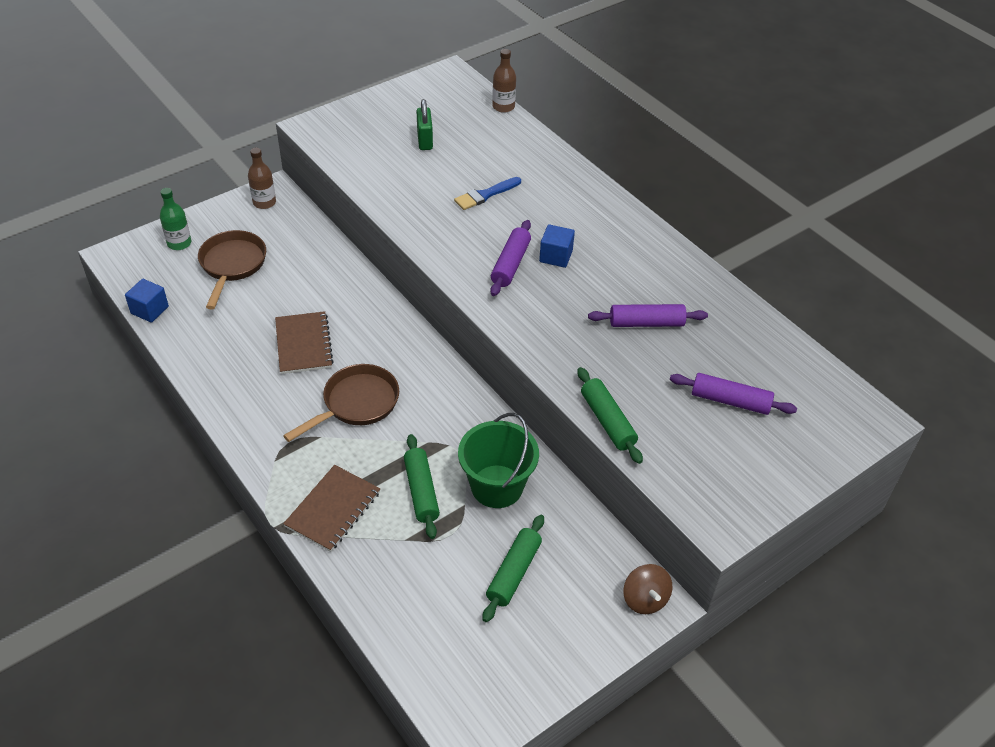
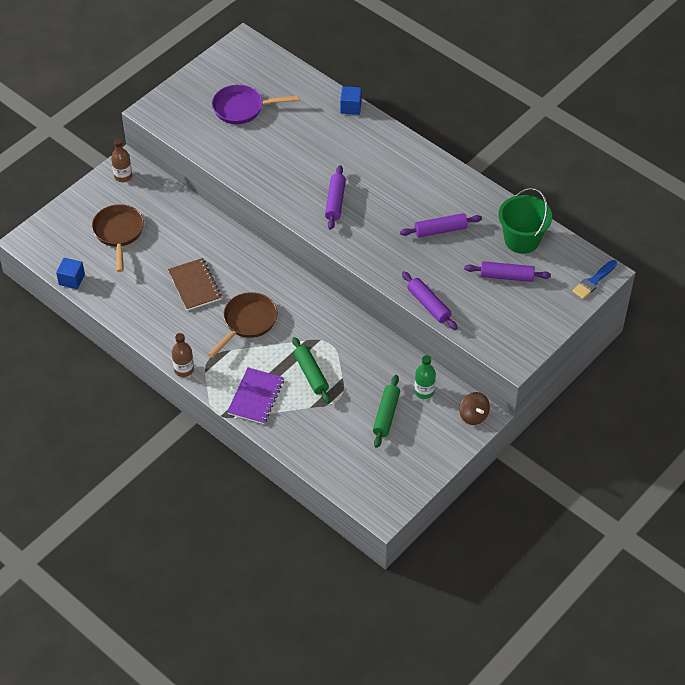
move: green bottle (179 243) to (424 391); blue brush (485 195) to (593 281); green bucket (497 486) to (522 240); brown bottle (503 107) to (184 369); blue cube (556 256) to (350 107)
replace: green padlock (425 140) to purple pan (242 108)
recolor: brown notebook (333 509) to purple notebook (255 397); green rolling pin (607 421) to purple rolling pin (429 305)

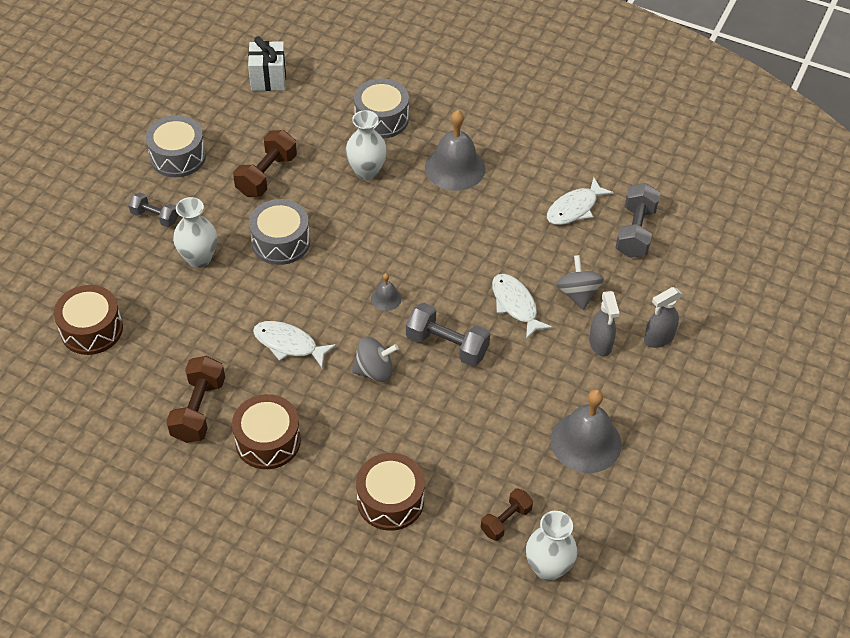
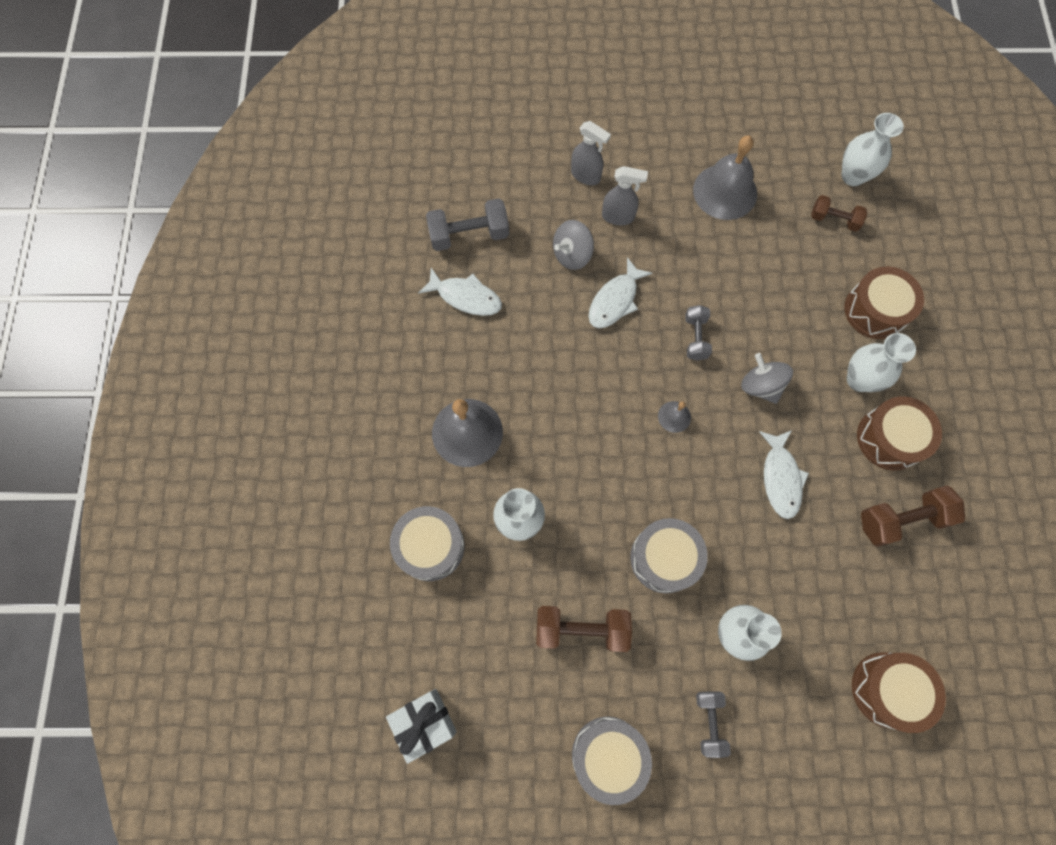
insert: white vase (859 379)
rotate: grey spray bottle (600 344) = (618 217) 45 degrees clockwise
resize: grey dumbbell (447 345) = (695 338) x0.63

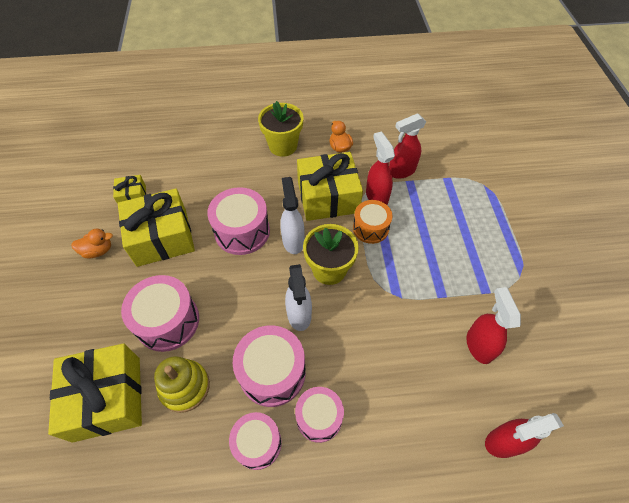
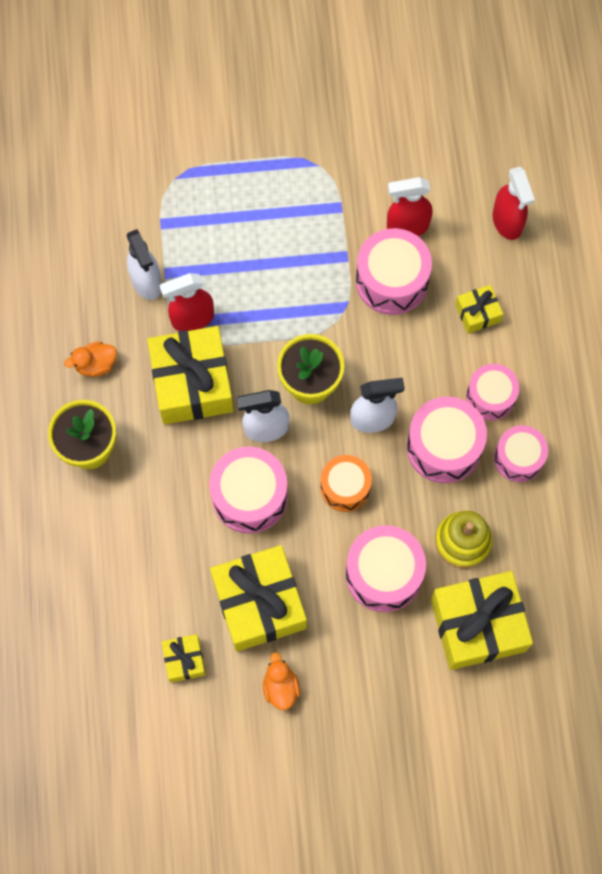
insert: pink drum (392 280); yellow gift (477 313)
move: orange drum (370 228) to (345 487)
recolor: red spray bottle (401 171) to white spray bottle (146 282)

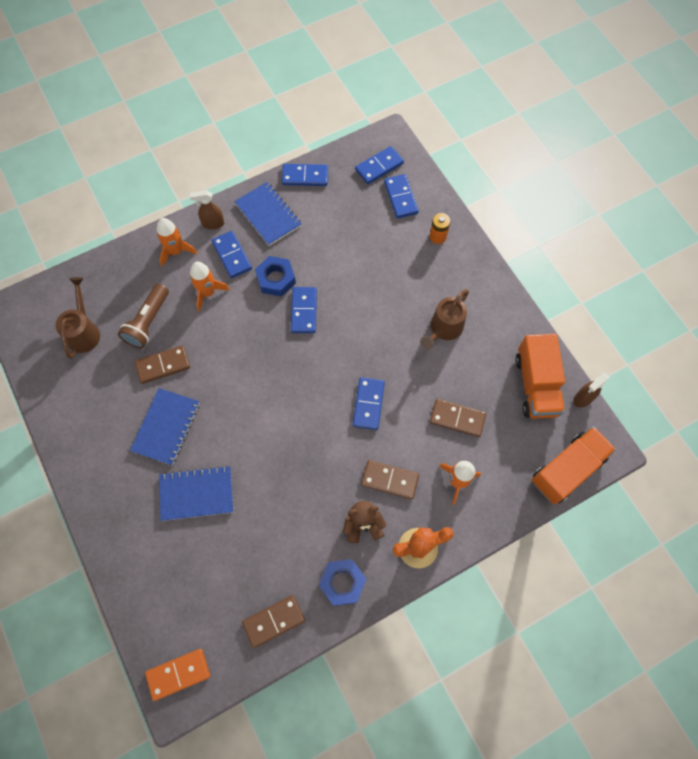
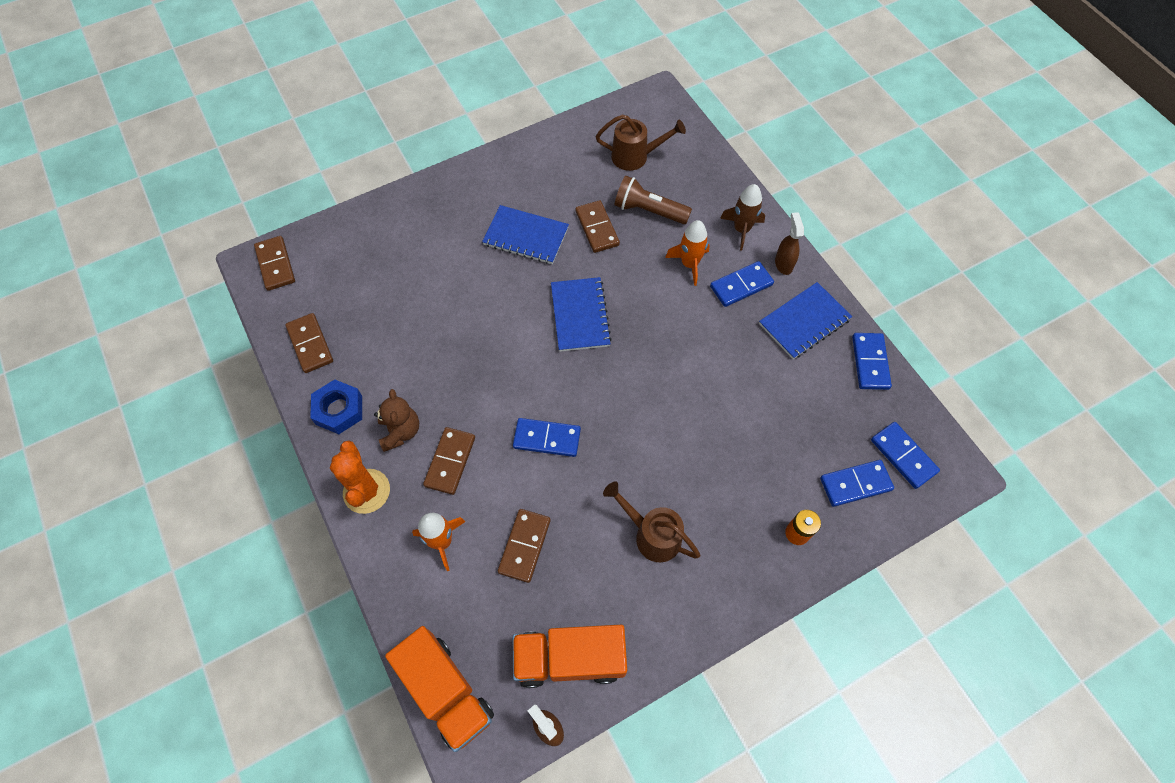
delete: blue nut (276 279); blue domino (304 311)
move: blue notebook (196 494) to (580 315)
recolor: orange domino (178 674) to brown domino (275 265); orange rocket (176 251) to brown rocket (741 230)

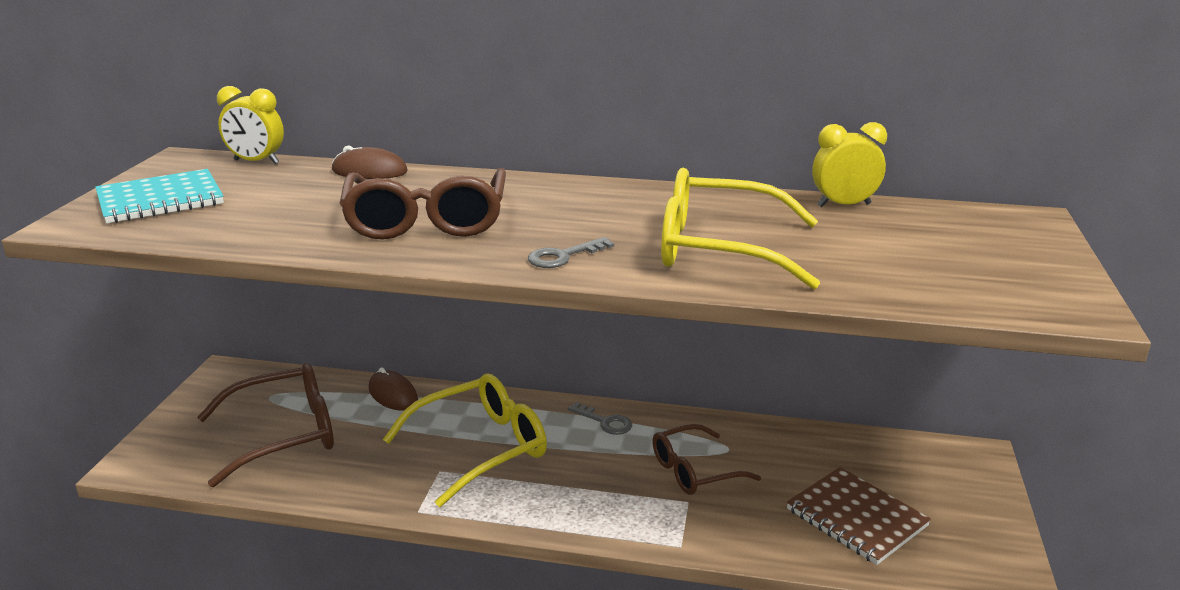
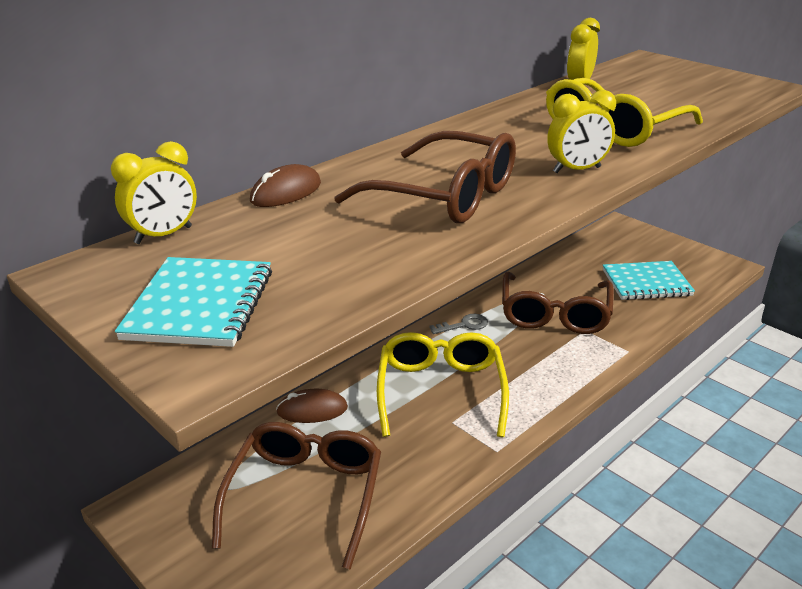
replace: grey key (563 256) to yellow clock (577 170)
recolor: brown notebook (856 518) to turquoise notebook (646 283)
resize: brown glasses (693 471) = (554 315) x1.56

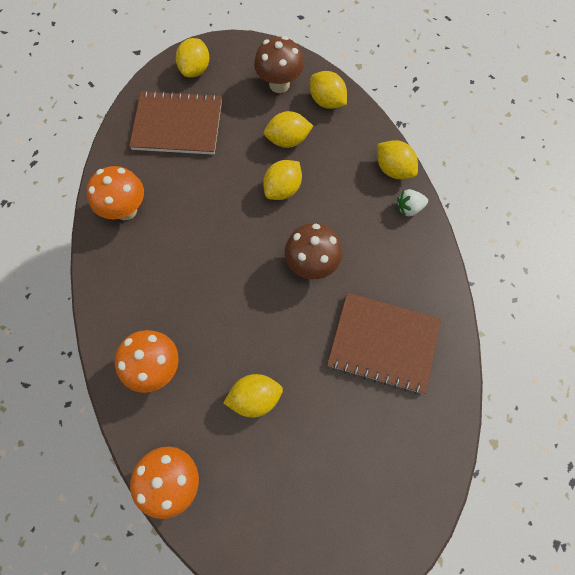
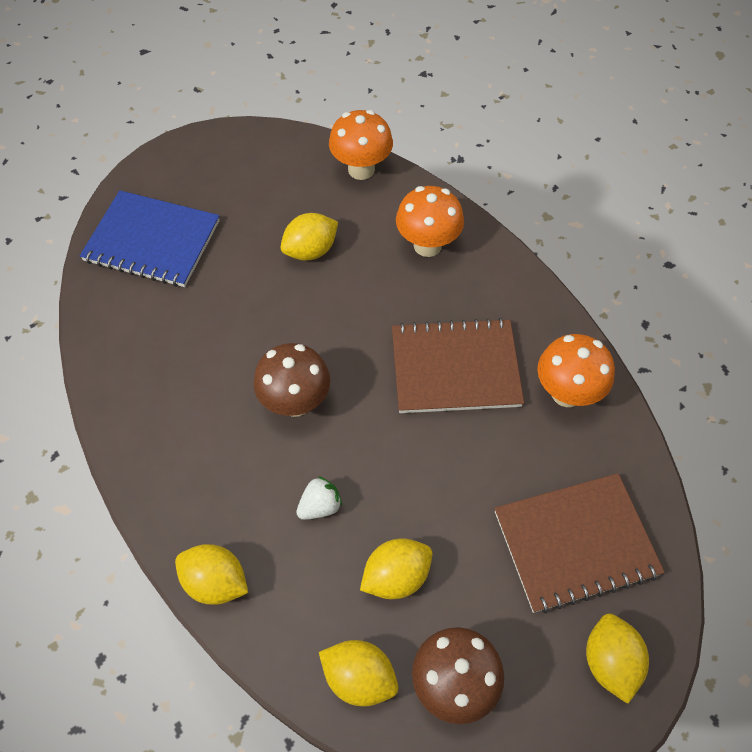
delete: yellow lemon (283 189)
insert: blue notebook (152 241)
move: brown notebook (383 343) to (455 368); white strawberry (409 208) to (320 506)

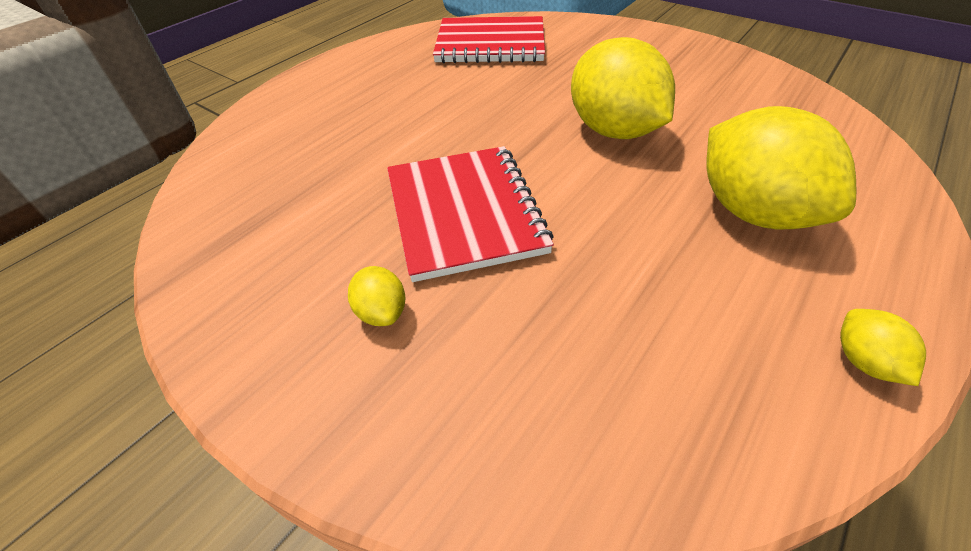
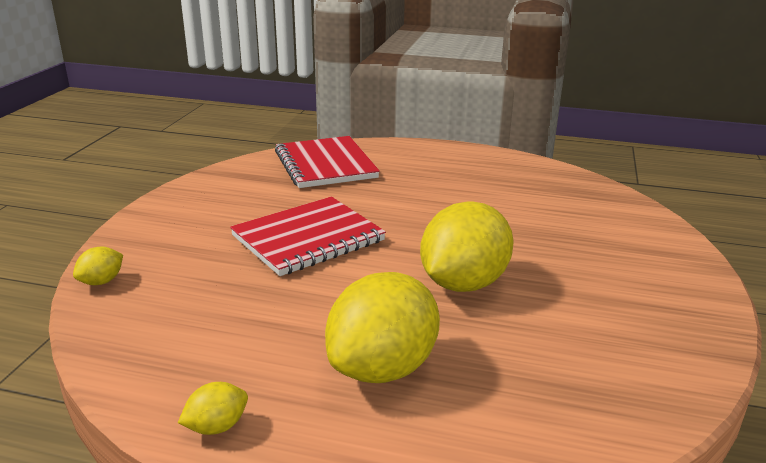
move: yellow lemon (382 312) to (101 281); red notebook (490 44) to (325 165)

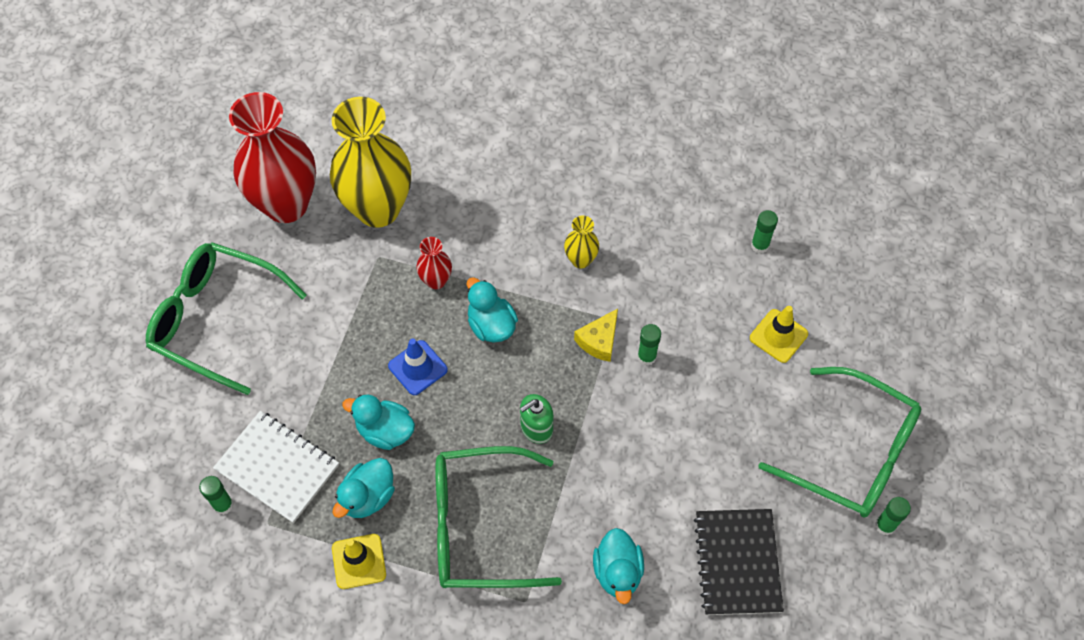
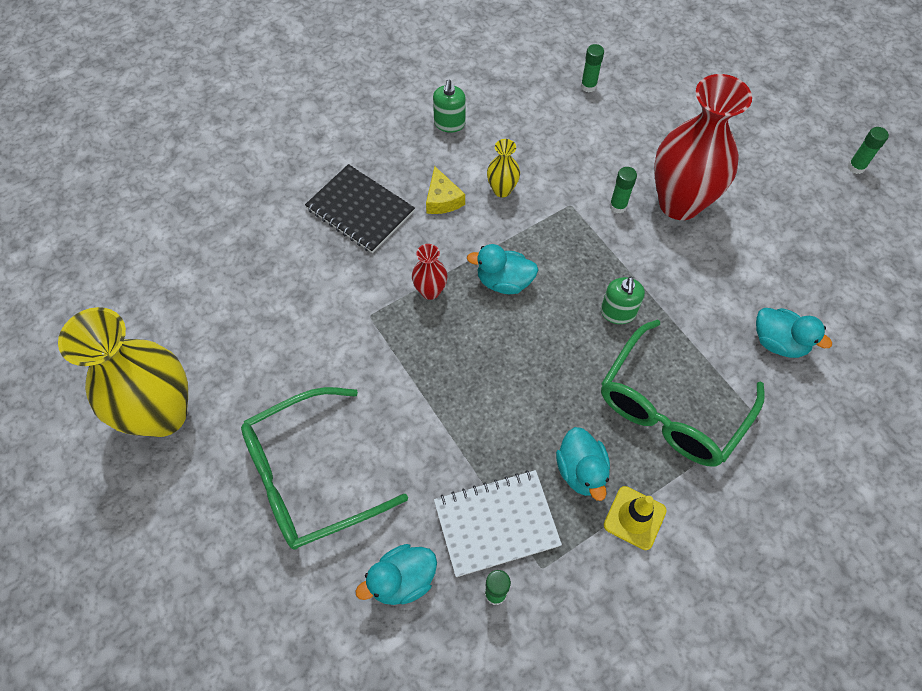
delete: blue traffic cone (417 368); yellow traffic cone (778 336); green glasses (852 453)
insert: green soap dispenser (449 123)
move: red vase (286 204) to (679 203); yellow vase (378 209) to (163 414); turquoise duck (385 431) to (402 580); yellow cheese (599 340) to (442 199); black notebook (737 563) to (360 210)

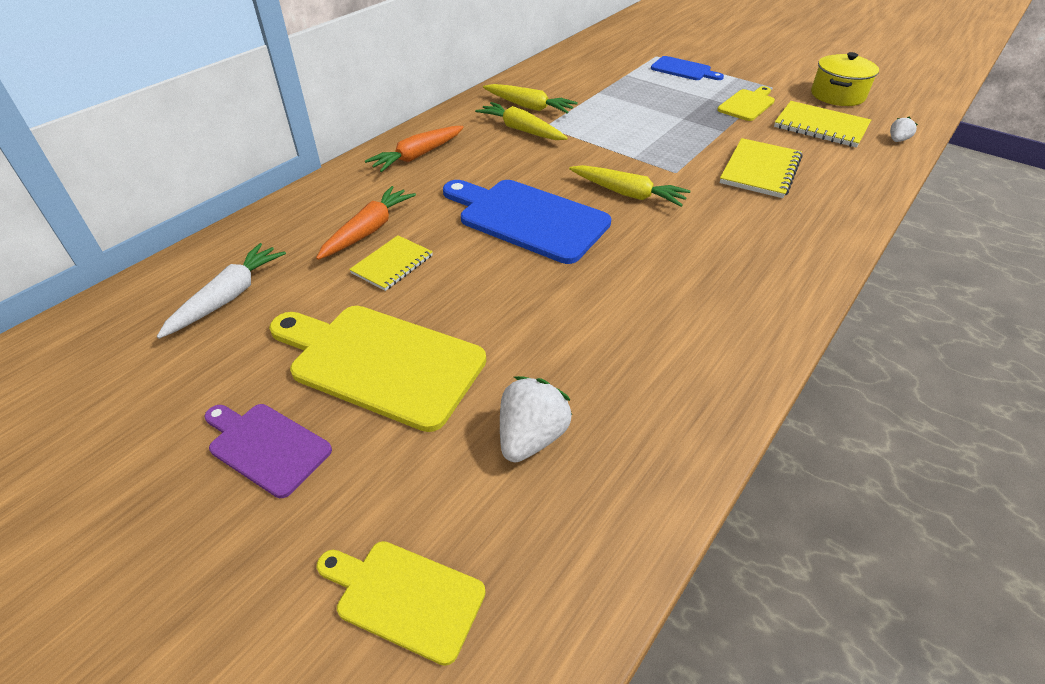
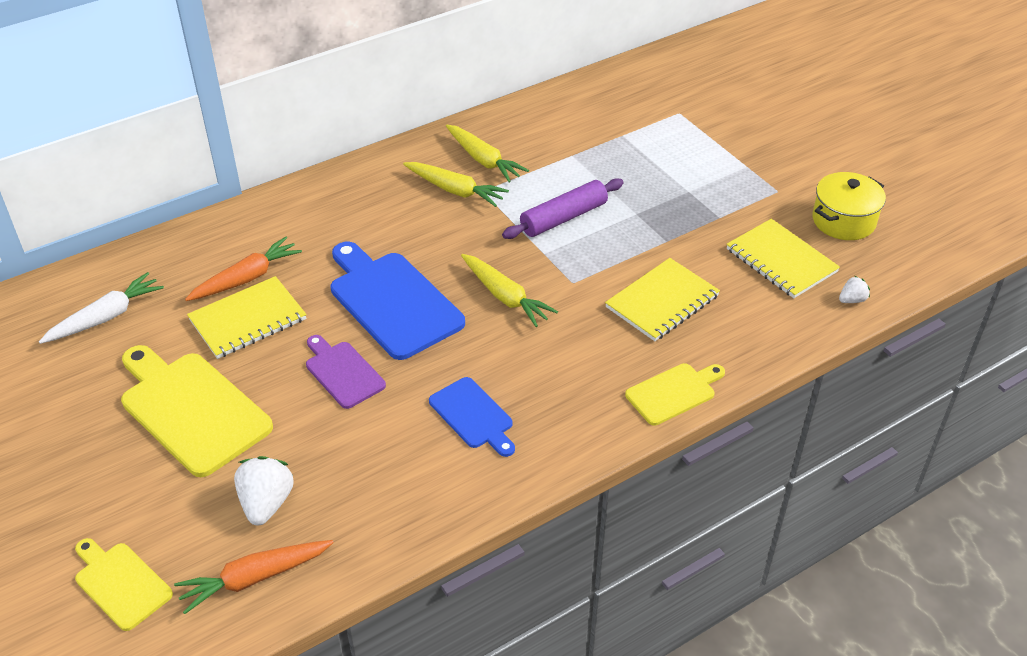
insert: purple rolling pin (563 218)
move: purple cutting board (266 446) to (342 372); orange carrot (417 156) to (254 578); blue cutting board (683 70) to (473 416); yellow cutting board (747 104) to (674 392)
rotate: yellow carrot (521 130) = (455 190) 150 degrees clockwise; white strawberry (531 437) = (266 503) 45 degrees counterclockwise
resize: yellow notebook (392 264) = (248 319) x1.54

